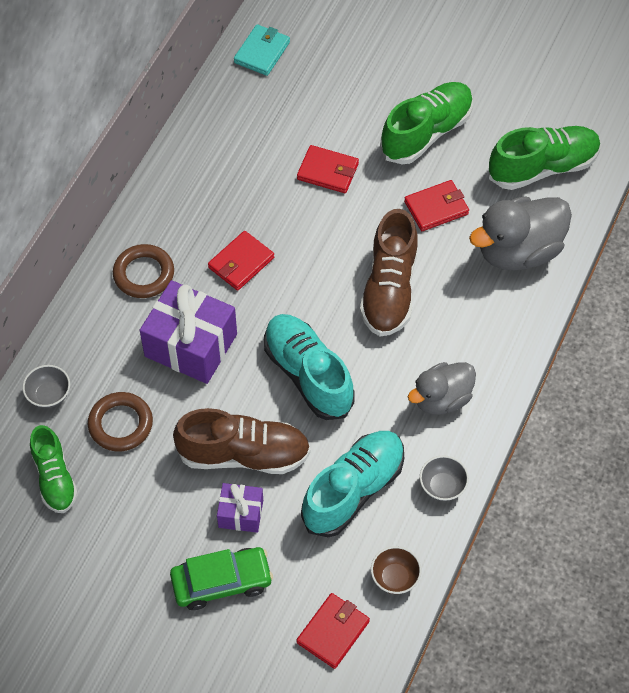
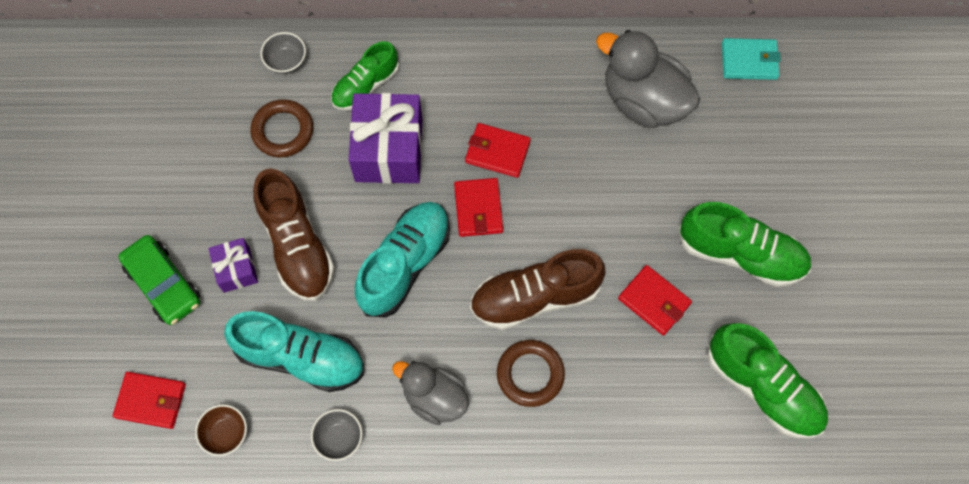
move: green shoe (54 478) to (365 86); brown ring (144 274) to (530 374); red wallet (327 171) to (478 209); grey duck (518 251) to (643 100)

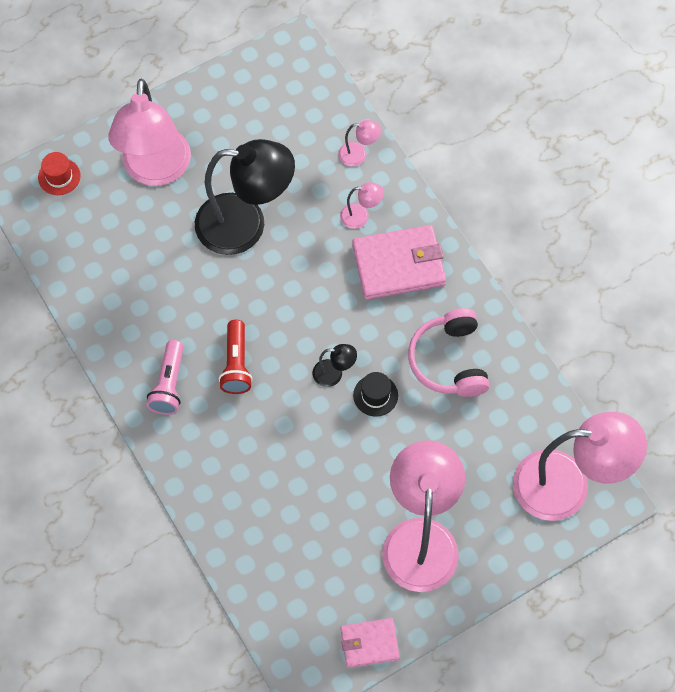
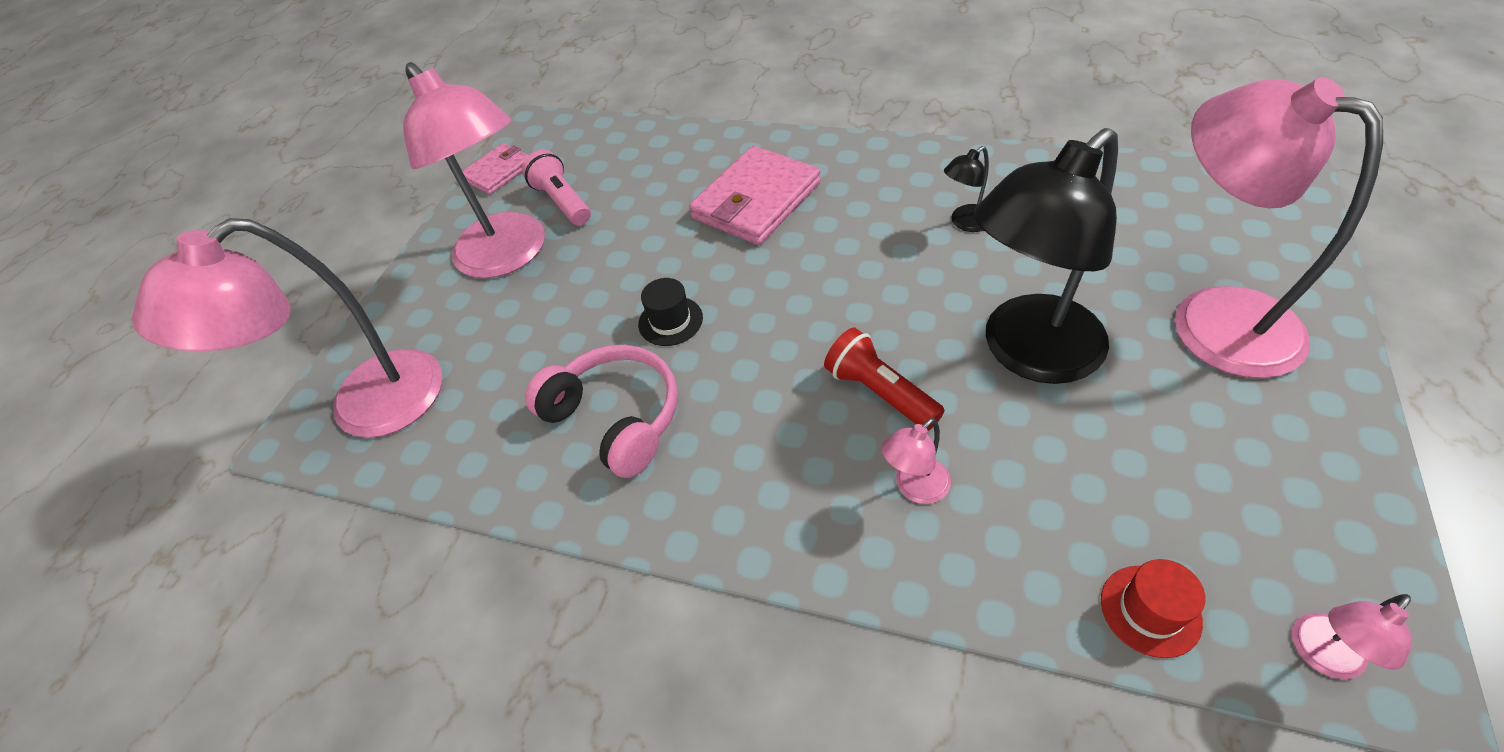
move: red hat (59 176) to (1150 610); pink flashlight (169 384) to (562 202); red flashlight (236 364) to (880 392); black lamp (334 374) to (965 223); pink lamp (358 154) to (1320 655); pink wallet (399 265) to (756 200)

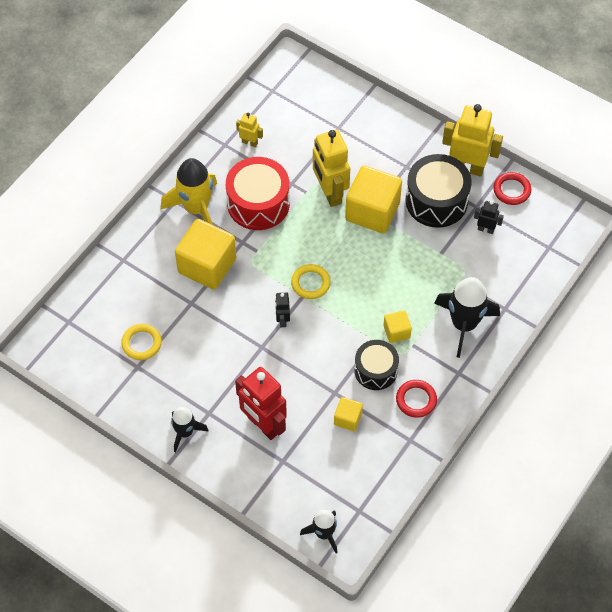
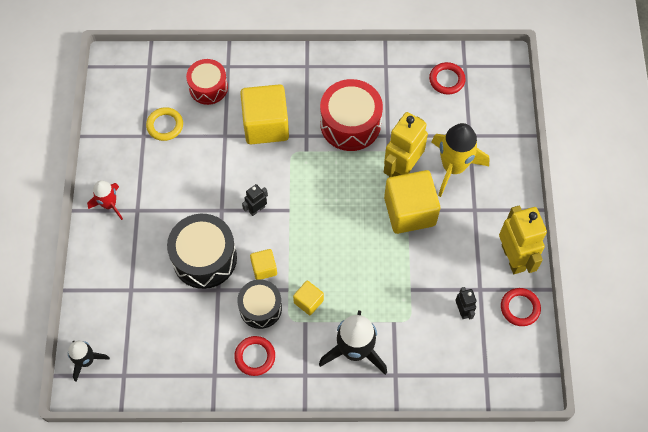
delete: red robot (263 425); yellow robot (250 142); yellow ring (310 283)
insert: red drum (208 87); red ring (447 80)
move: yellow rocket (196 208) to (453 167); yellow cube (347 419) to (264 268); black drum (436 201) to (204 258)
recolor: black rocket (185 432) to red rocket (109 204)

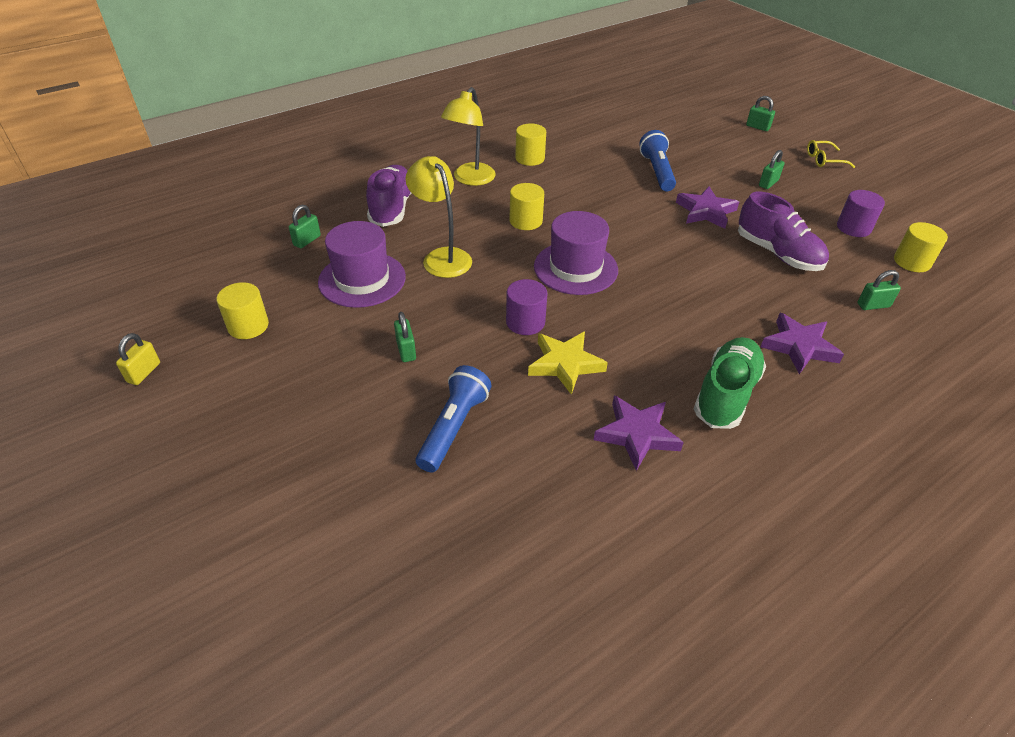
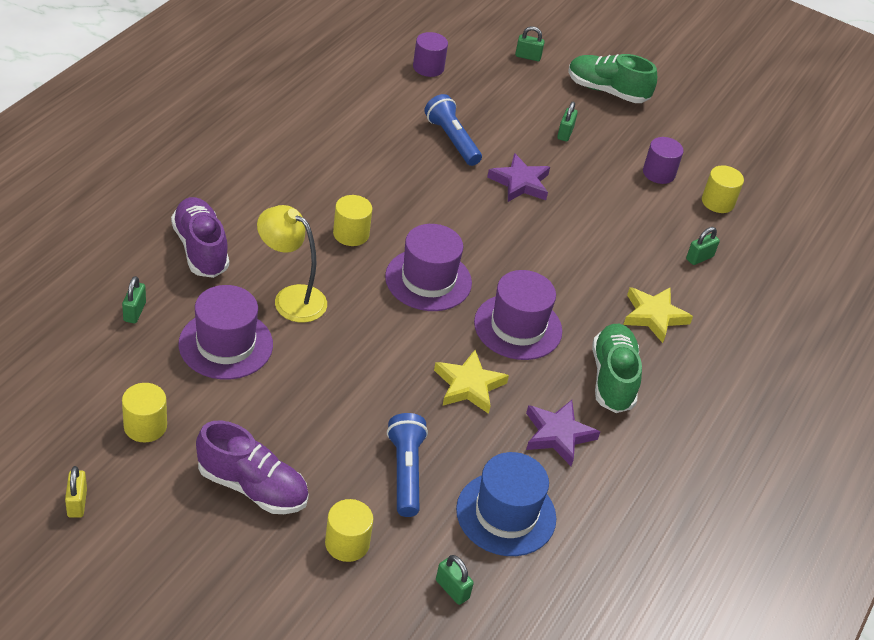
delete: yellow lamp (470 179)
insert: blue hat (506 514); purple hat (518 327)
move: green padlock (406 350) to (452 589); purple cylinder (525 322) to (428 67); yellow cylinder (530 158) to (347 543); purple shoe (777 254) to (252 487)
replace: yellow glasses (824 160) to green shoe (607 91)
recolor: purple star (799 346) to yellow star (654 316)

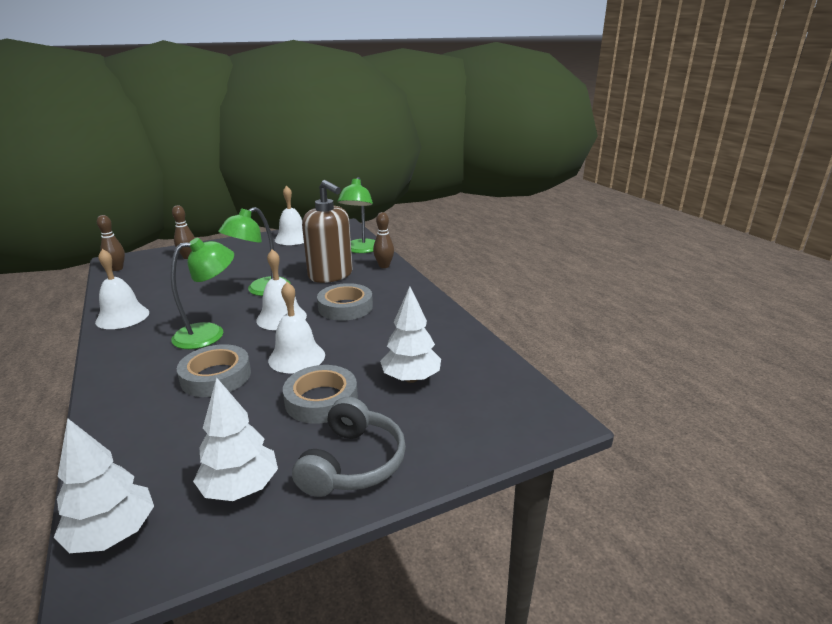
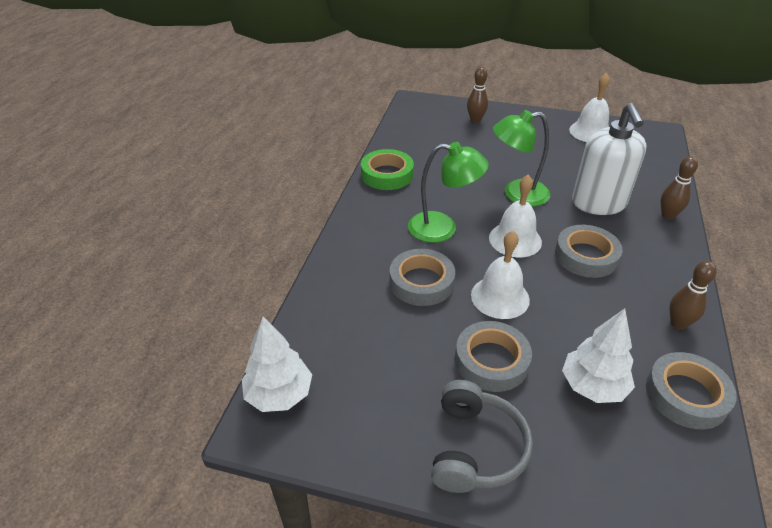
delete: white tree (241 488); green lamp (361 250)
insert: grey tape (686 395)
move: brown bowling pin (117 269) to (678 323)
replace: white bell (122 317) to green tape (387 174)
recolor: brown soap dispenser (331 275) to white soap dispenser (598 203)
rotate: grey headphones (353 463) = (475 448) 45 degrees counterclockwise

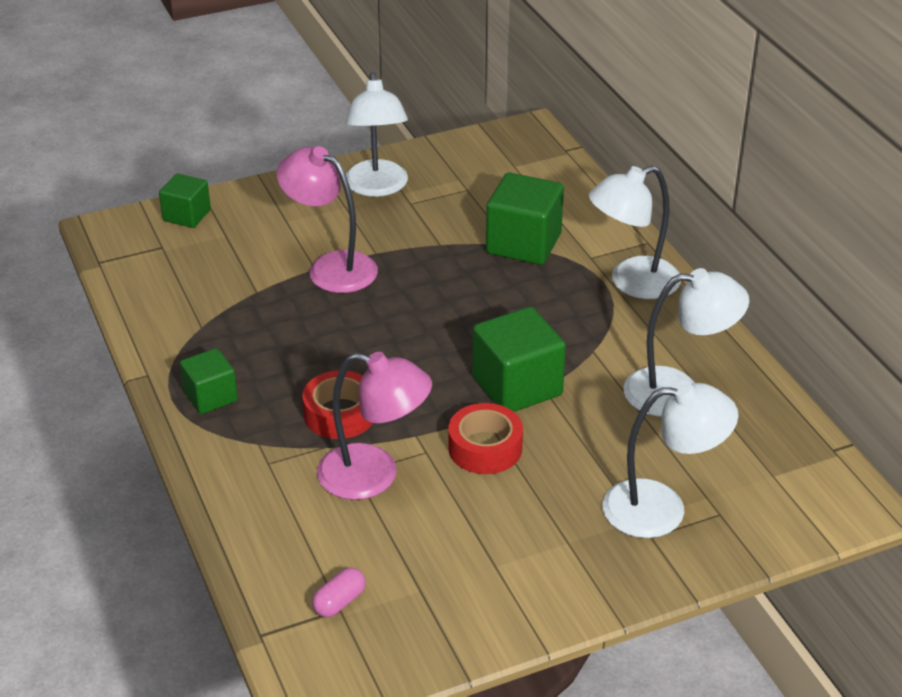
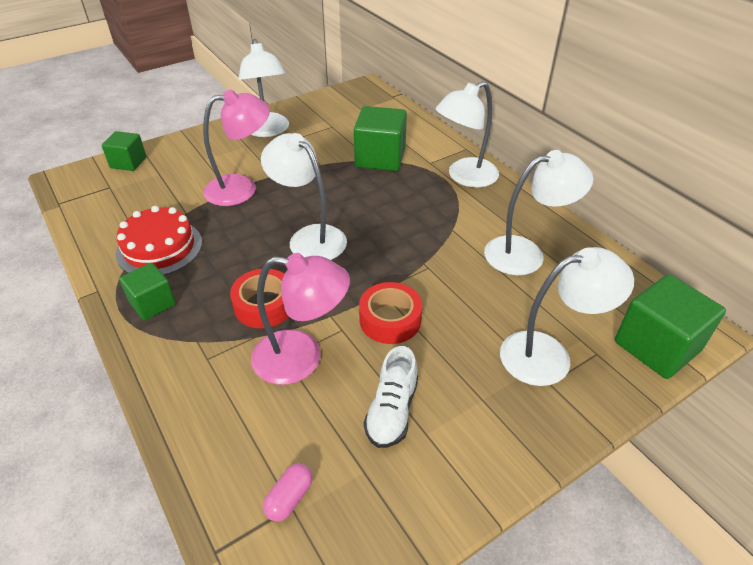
insert: red cake (159 248); white lamp (309 237); white shoe (392 411)
move: green cube (517 386) to (656 346)
rotate: pink lamp (331 267) = (242 188) 135 degrees clockwise

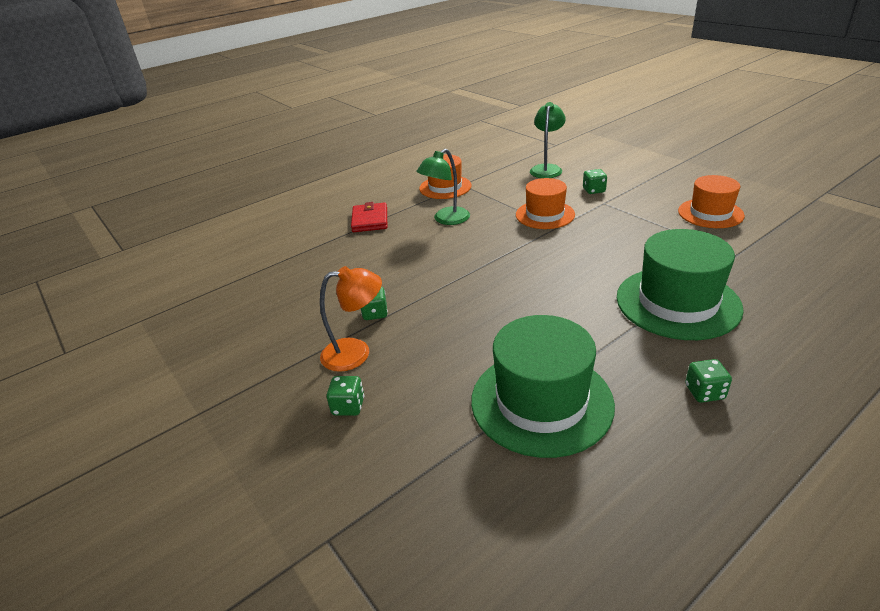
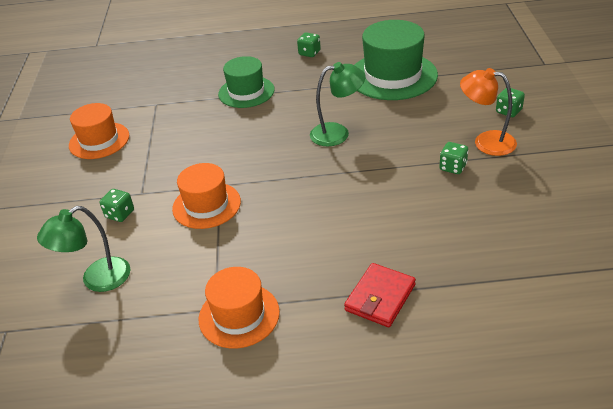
move: green lamp (446 220) to (338 133)
resize: green hat (677 302) = (246 92) x0.64

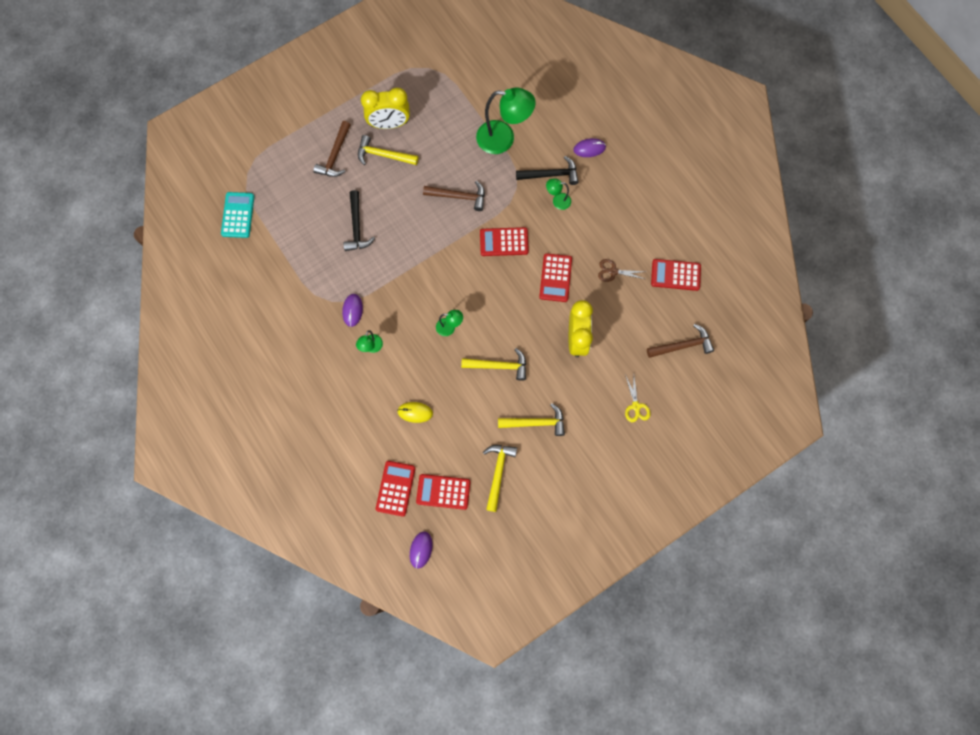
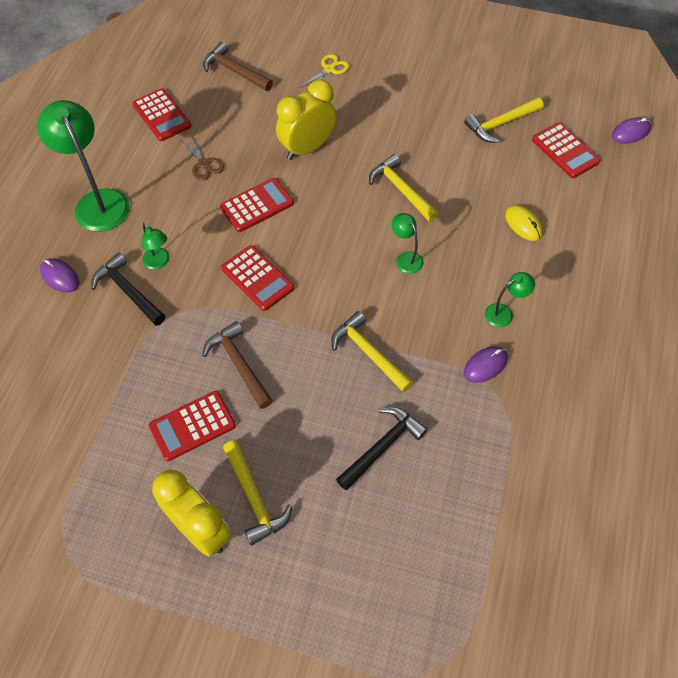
delete: turquoise calculator (238 215); brown hammer (335 155)
move: red calculator (395 488) to (192 426); green lamp (503 139) to (98 202); yellow hammer (535 423) to (368 353)

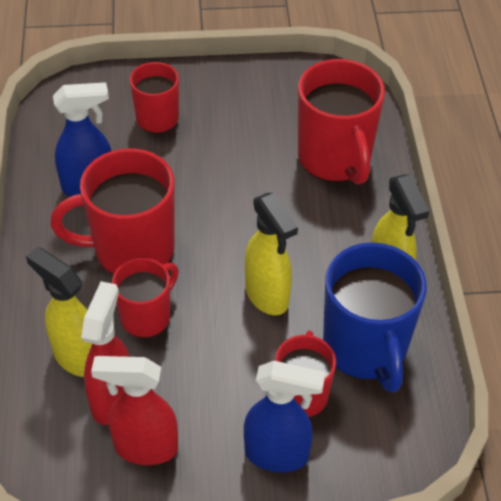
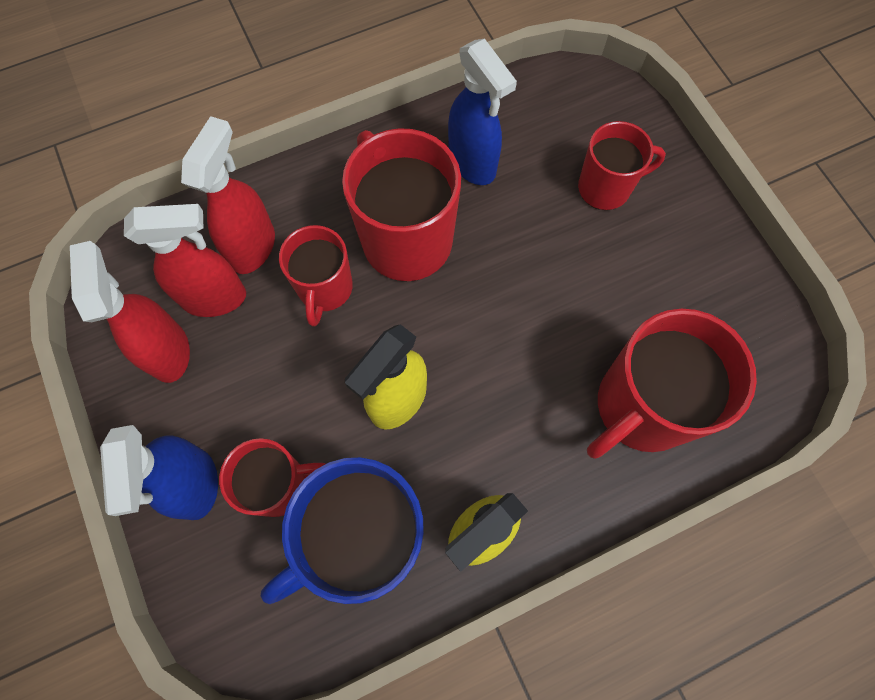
recolor: yellow spray bottle (78 357) to red spray bottle (253 246)
rotate: red mug (147 316) = (325 289) 75 degrees clockwise

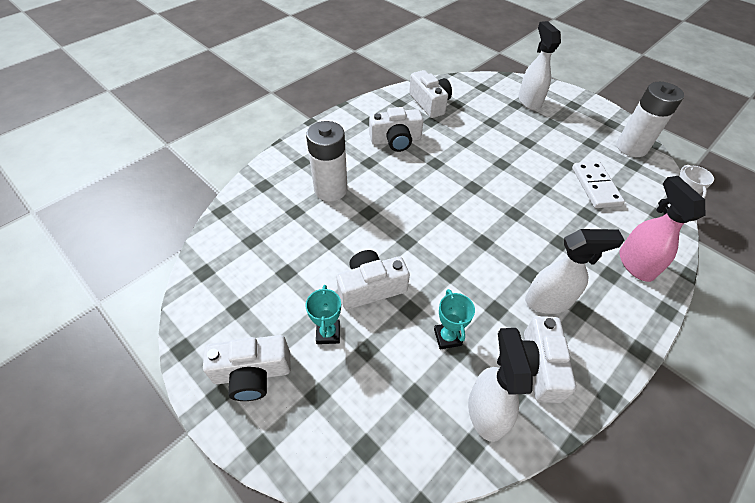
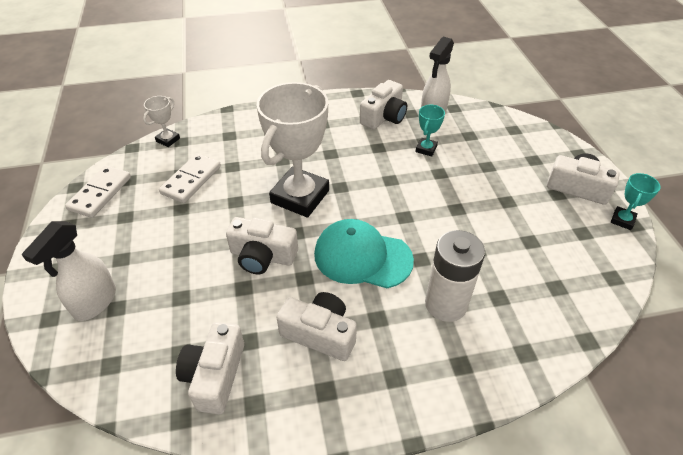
delete: white spray bottle (548 301); pink spray bottle (635 263)
insert: white trophy (300 196); turquoise cap (362 257)
move: turquoise trophy (328 333) to (622 220); white camera (371 287) to (262 256)
replace: white battery (631 147) to white domino (100 193)

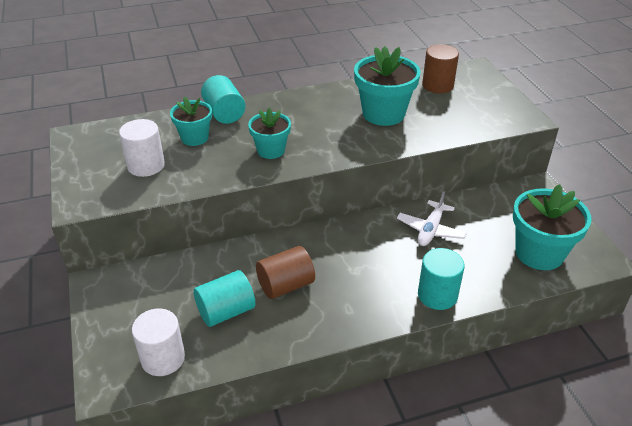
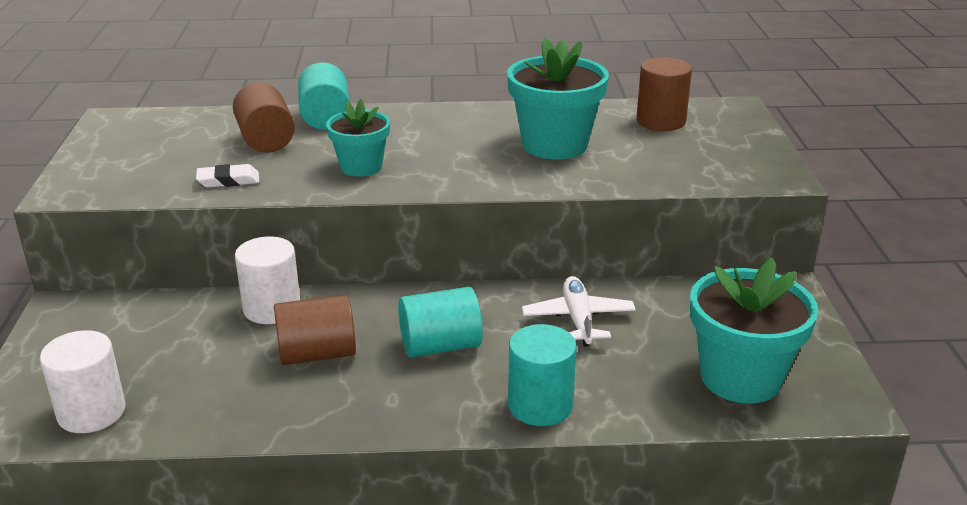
insert: white eraser (228 180)
move: white cylinder (146 165) to (272 308); turquoise cylinder (226 311) to (440 346)
replace: turquoise flower pot (194 138) to brown cylinder (266 140)
rotate: white plane (430 230) = (578 319) 135 degrees clockwise

